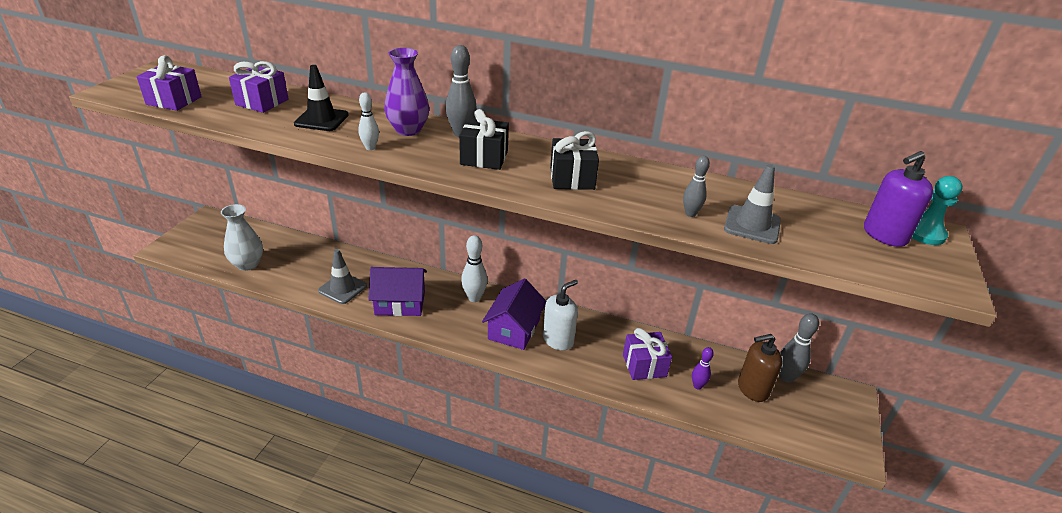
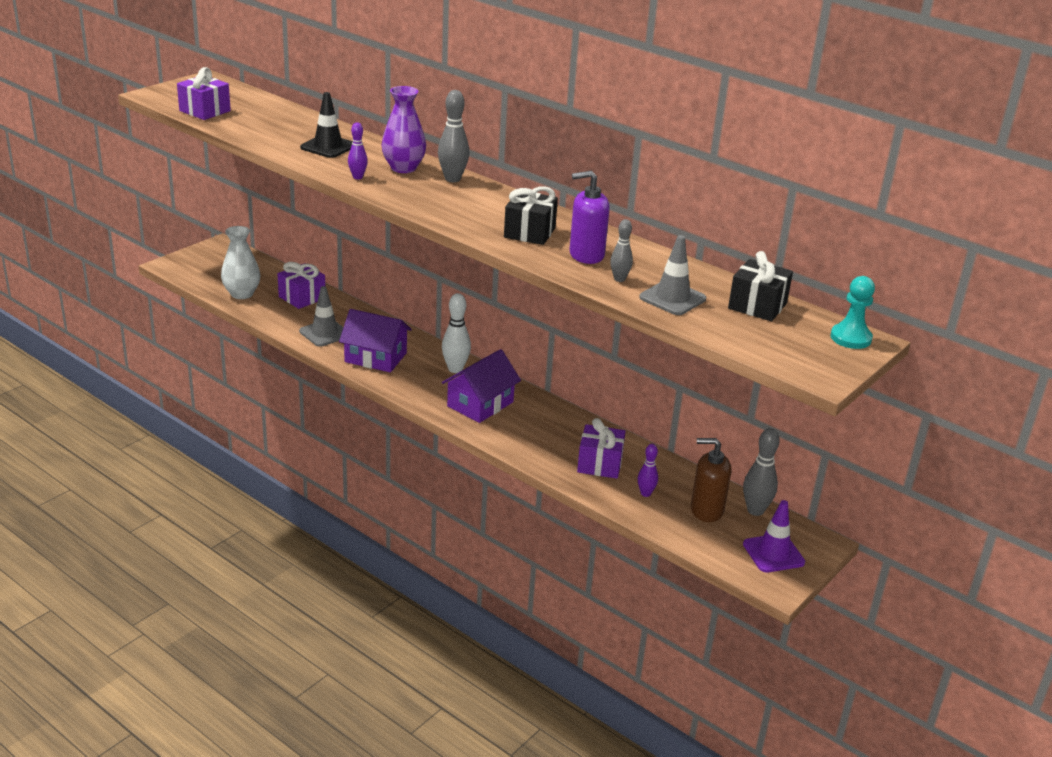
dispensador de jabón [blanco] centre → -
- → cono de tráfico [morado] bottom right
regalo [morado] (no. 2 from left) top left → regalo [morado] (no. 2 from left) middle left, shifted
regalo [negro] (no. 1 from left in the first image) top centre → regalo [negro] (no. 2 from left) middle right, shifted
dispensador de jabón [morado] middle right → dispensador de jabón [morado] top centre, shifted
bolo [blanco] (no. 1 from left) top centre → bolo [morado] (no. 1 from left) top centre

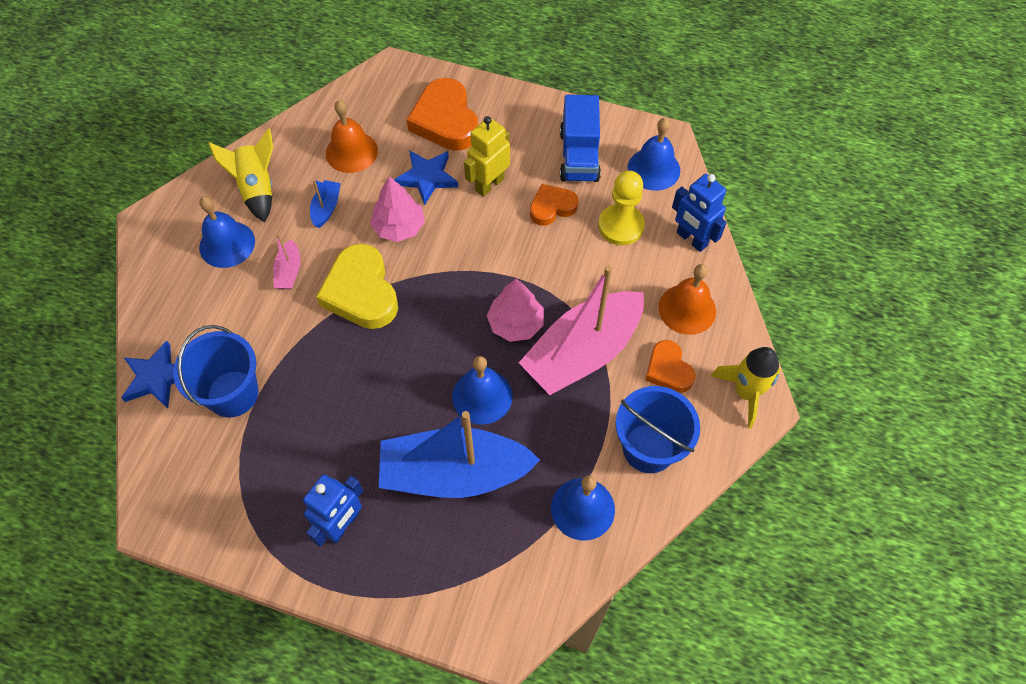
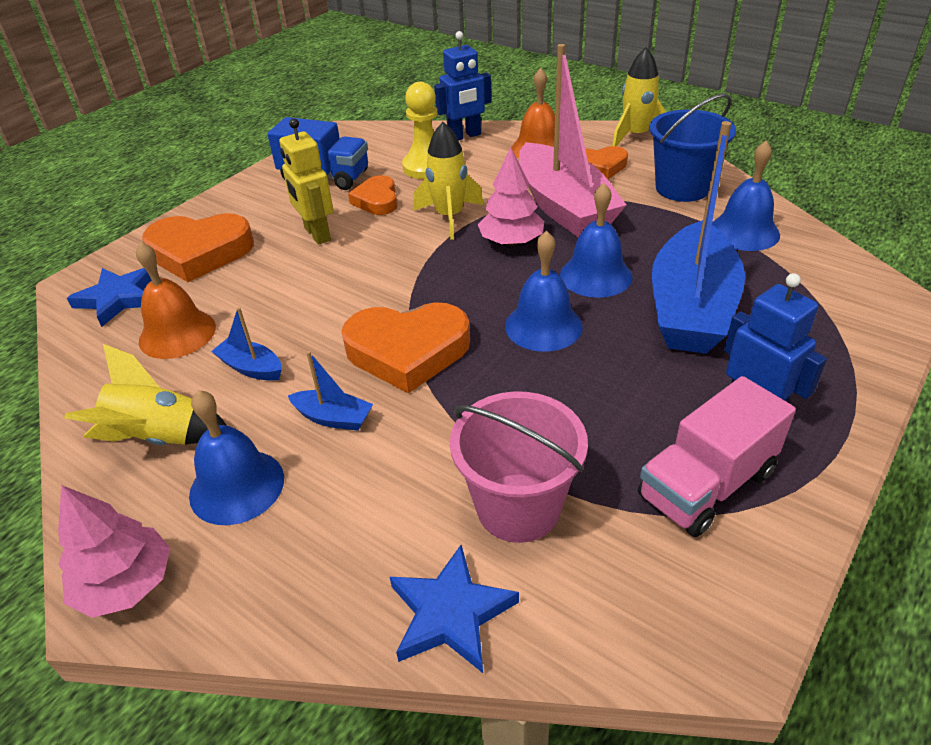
- → cohete [amarillo] (no. 2 from left) top centre
- → camión [rosa] middle right
árbol [rosa] (no. 1 from left) top centre → árbol [rosa] (no. 1 from left) bottom left, shifted
estrella [azul] (no. 2 from left in the first image) top centre → estrella [azul] (no. 1 from left) middle left, shifted
campana [azul] (no. 4 from left in the first image) top centre → campana [azul] (no. 2 from left) centre, shifted
balde [azul] (no. 1 from left) middle left → balde [rosa] centre
barco [rosa] (no. 1 from left) middle left → barco [azul] (no. 2 from left) centre
corazón [amarillo] centre → corazón [naranja] (no. 3 from left) centre

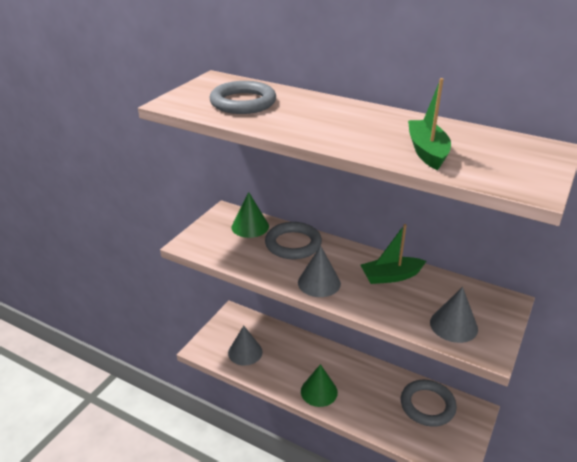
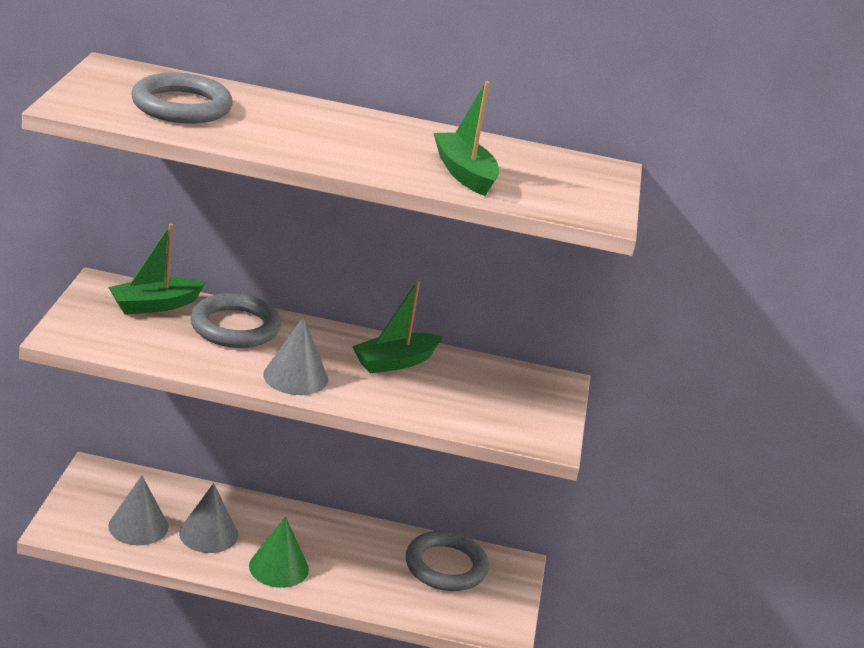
cono [gris] (no. 3 from left in the first image) bottom right → cono [gris] (no. 2 from left) bottom left, shifted
cono [verde] (no. 1 from left) centre → barco [verde] (no. 1 from left) middle left

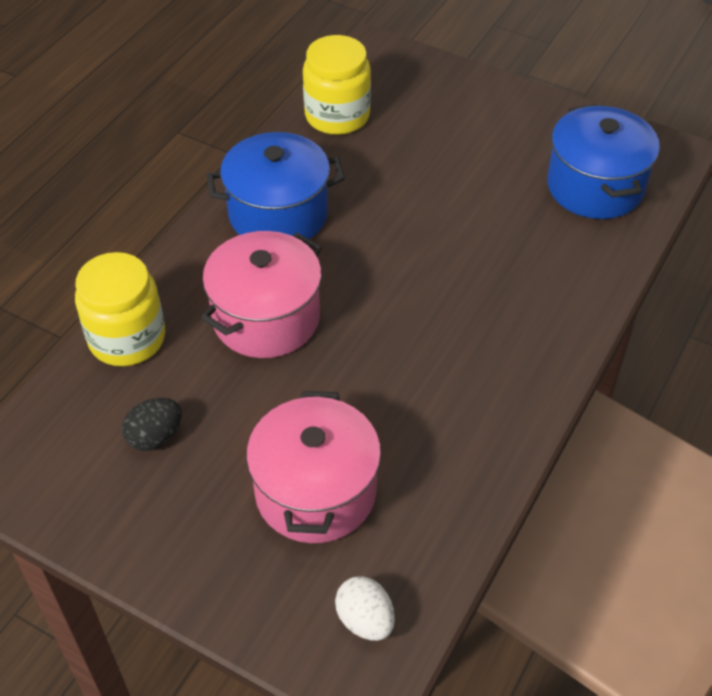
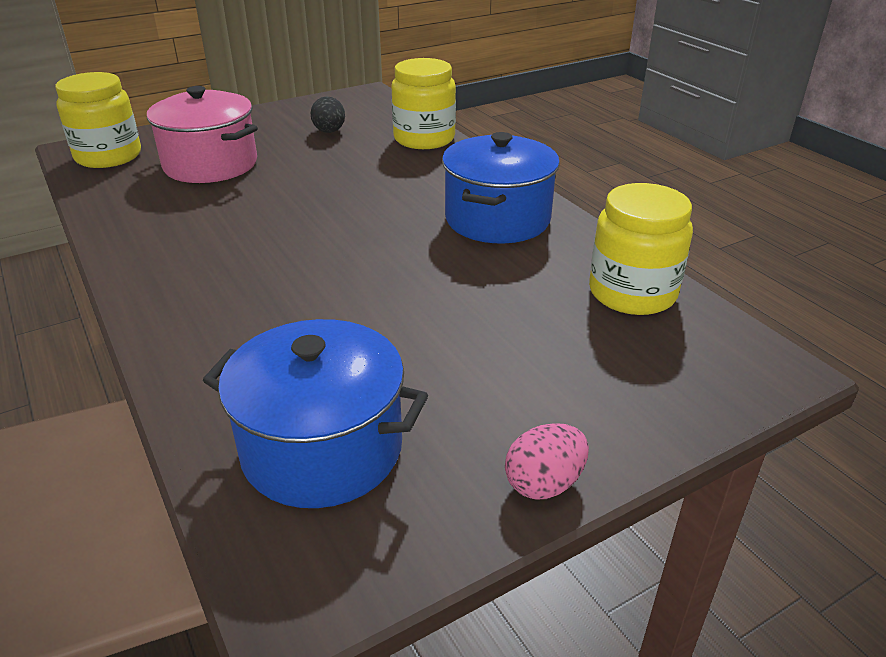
olla [rosa] (no. 1 from left) centre → -
- → huevo [rosa] bottom centre
huevo [blanco] bottom centre → tarro [amarillo] (no. 1 from left) top left

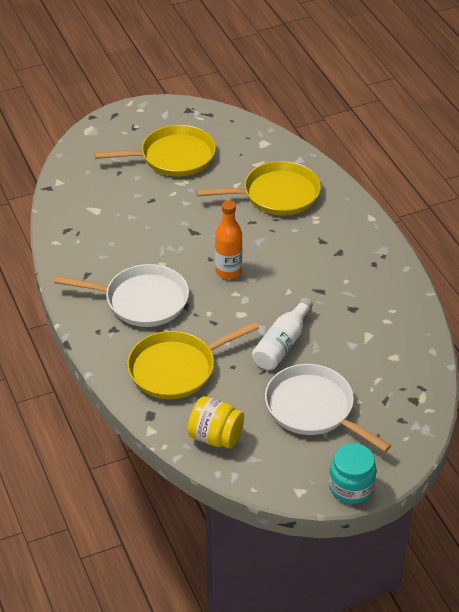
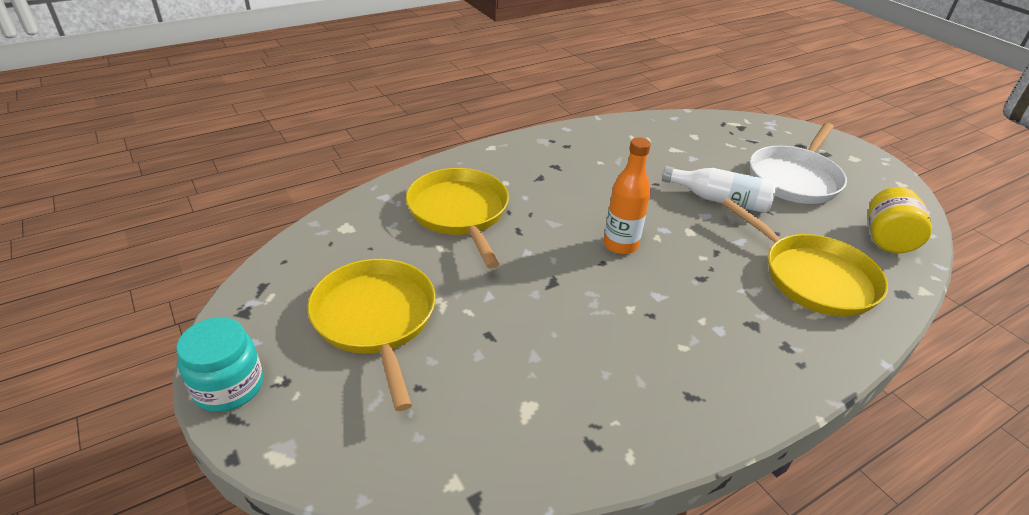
sartén [blanco] (no. 1 from left) middle left → -
tarro [turquesa] bottom right → tarro [turquesa] bottom left, shifted

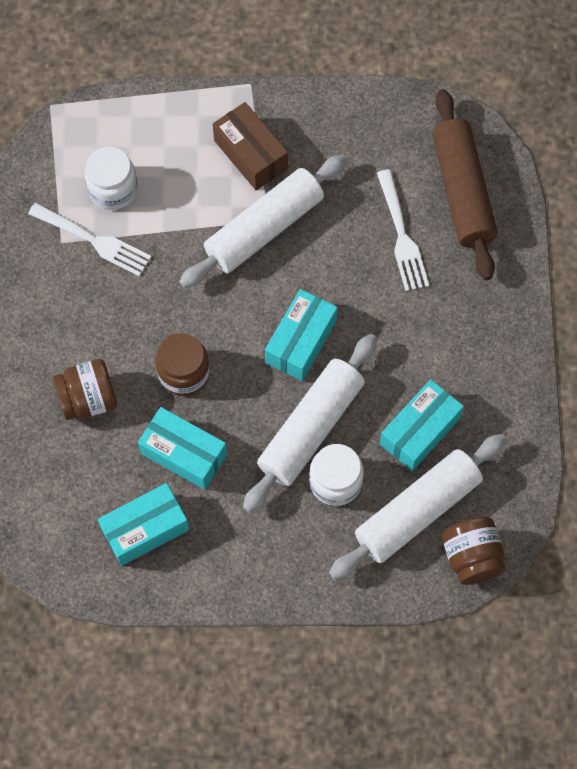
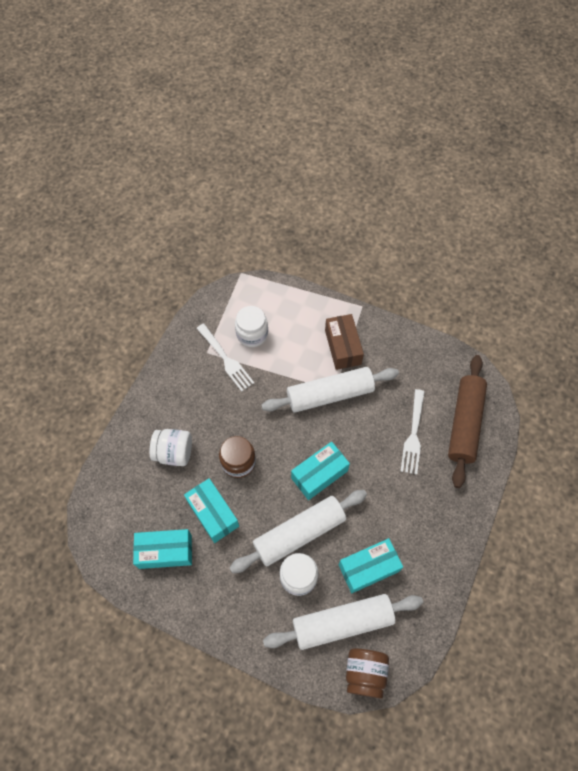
tarro [marrón] (no. 1 from left) middle left → tarro [blanco] (no. 1 from left) middle left

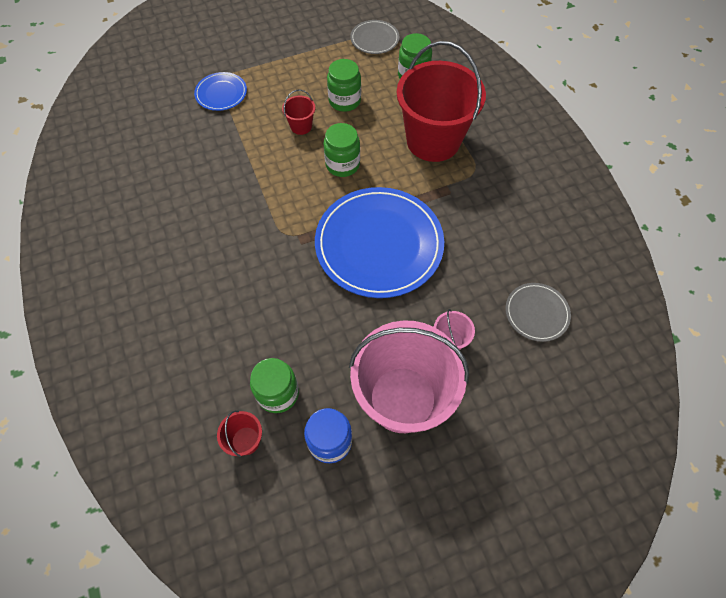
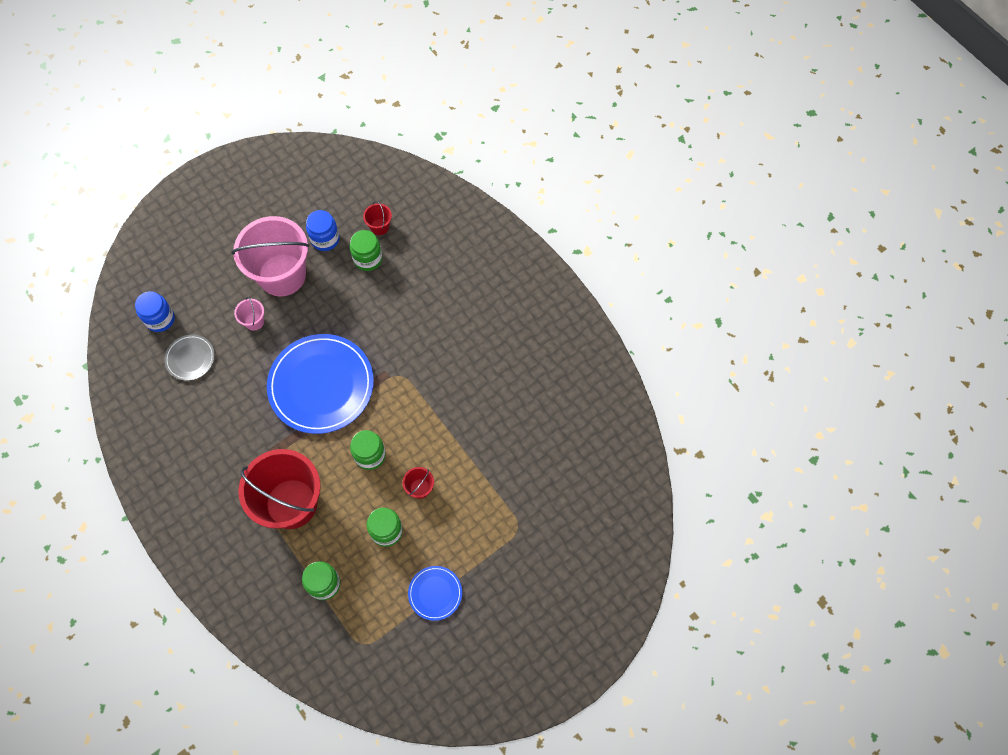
plato [gris] (no. 1 from left) top centre → -
- → tarro [azul] (no. 1 from left) middle left
plato [azul] (no. 1 from left in the first image) top left → plato [azul] (no. 2 from left) bottom centre, shifted

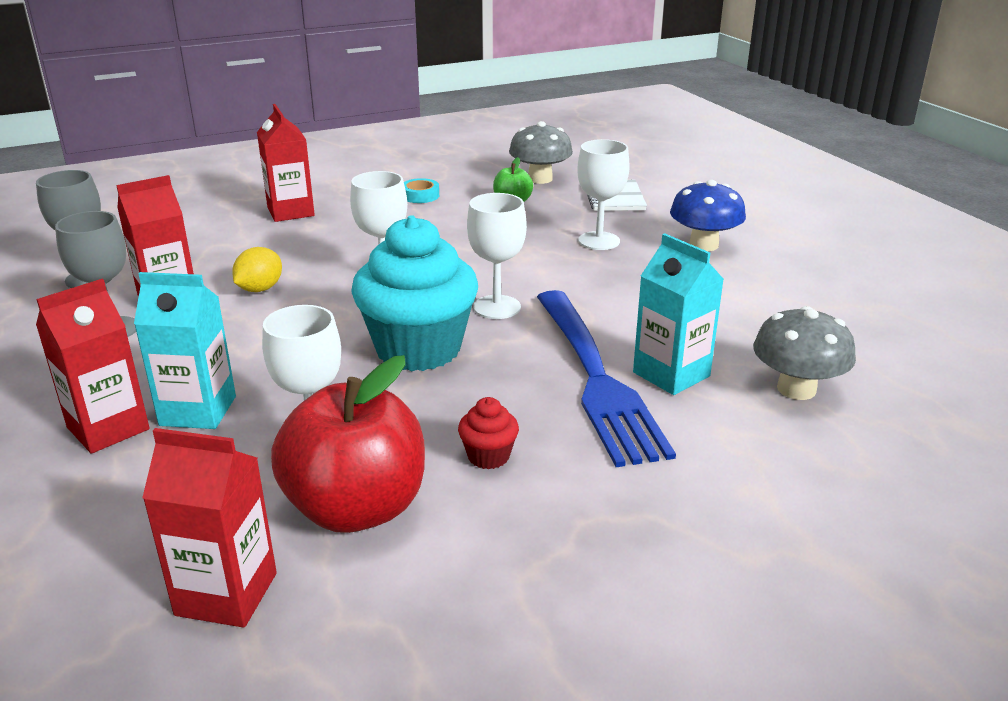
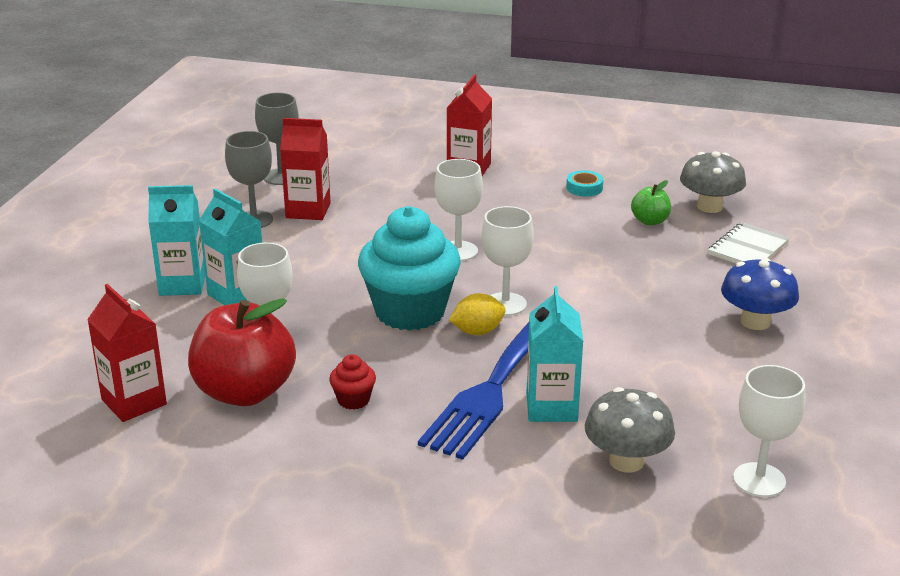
limón [amarillo] middle left → limón [amarillo] centre, shifted
copa [blanco] (no. 4 from left) top centre → copa [blanco] (no. 4 from left) bottom right, shifted
cartón de leche [rojo] (no. 1 from left) middle left → cartón de leche [turquesa] (no. 1 from left) middle left

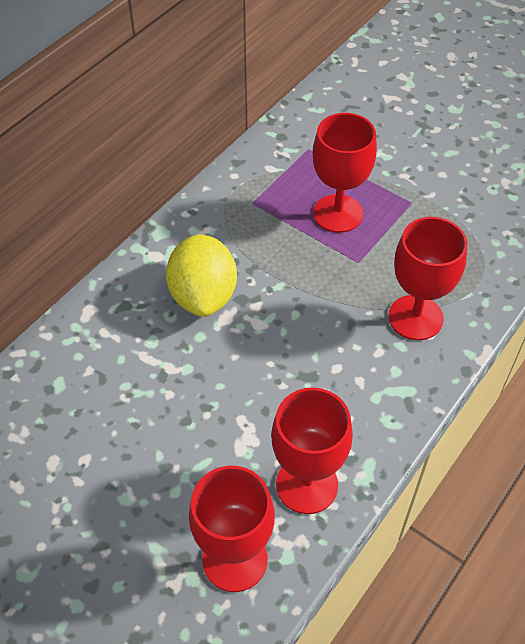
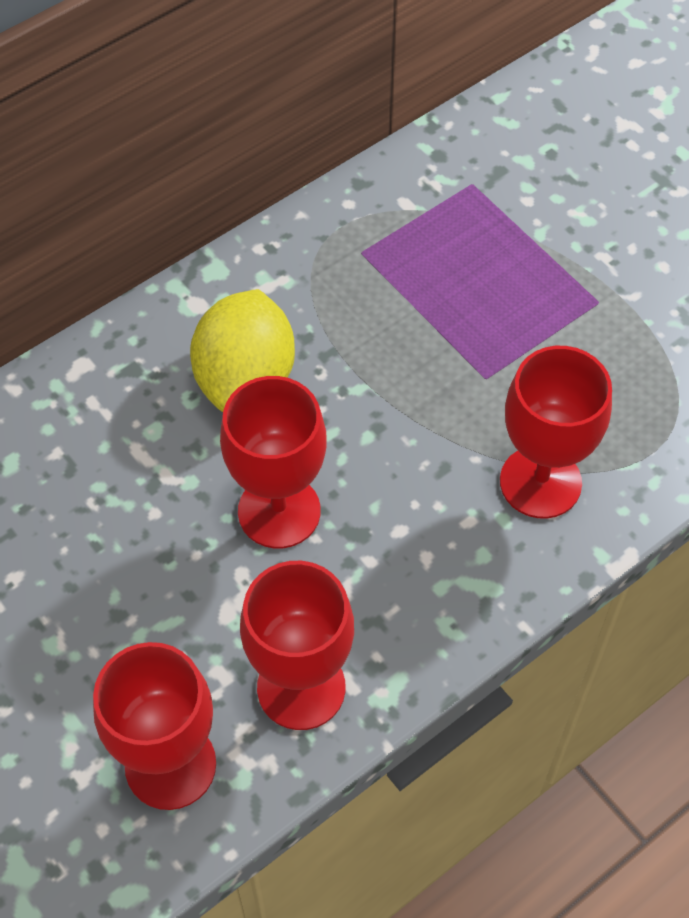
copa [rojo] (no. 3 from left in the first image) top centre → copa [rojo] (no. 2 from left) centre, shifted

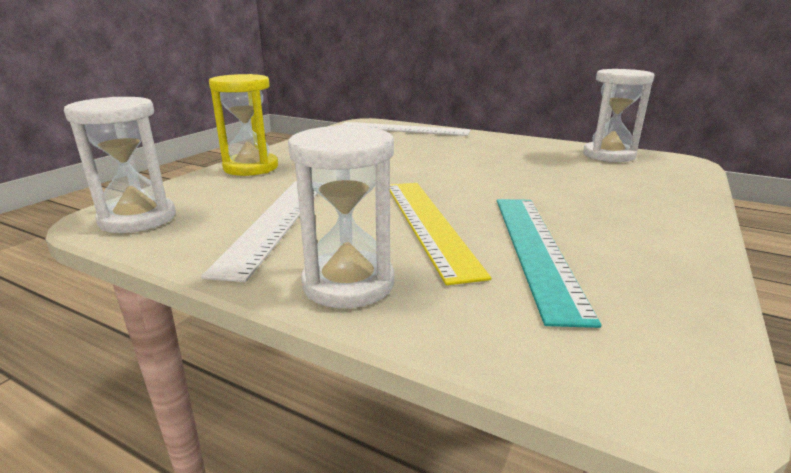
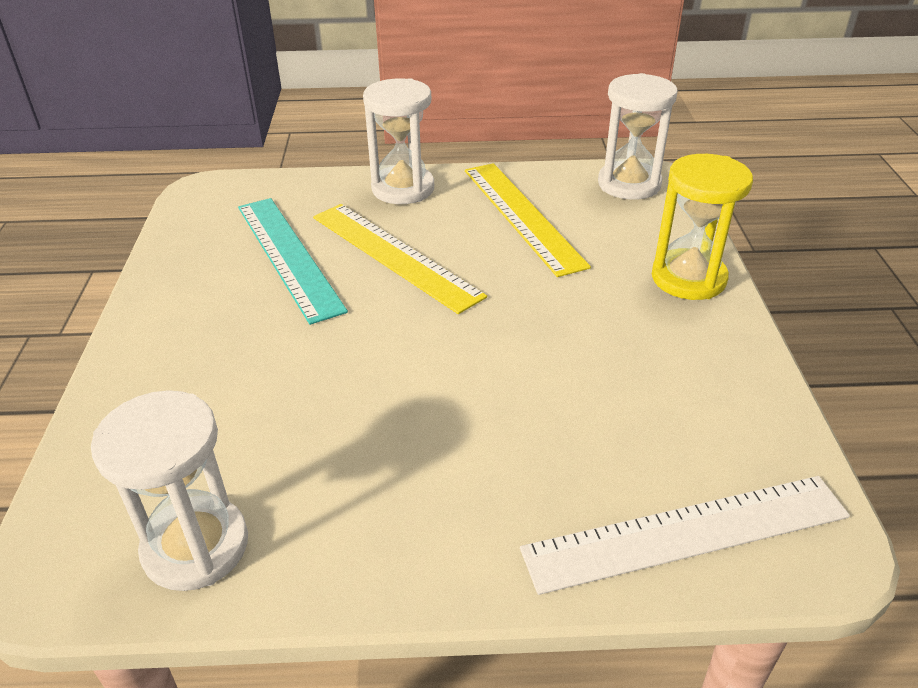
regla [blanco] (no. 1 from left) middle left → regla [amarillo] (no. 2 from left) top centre

